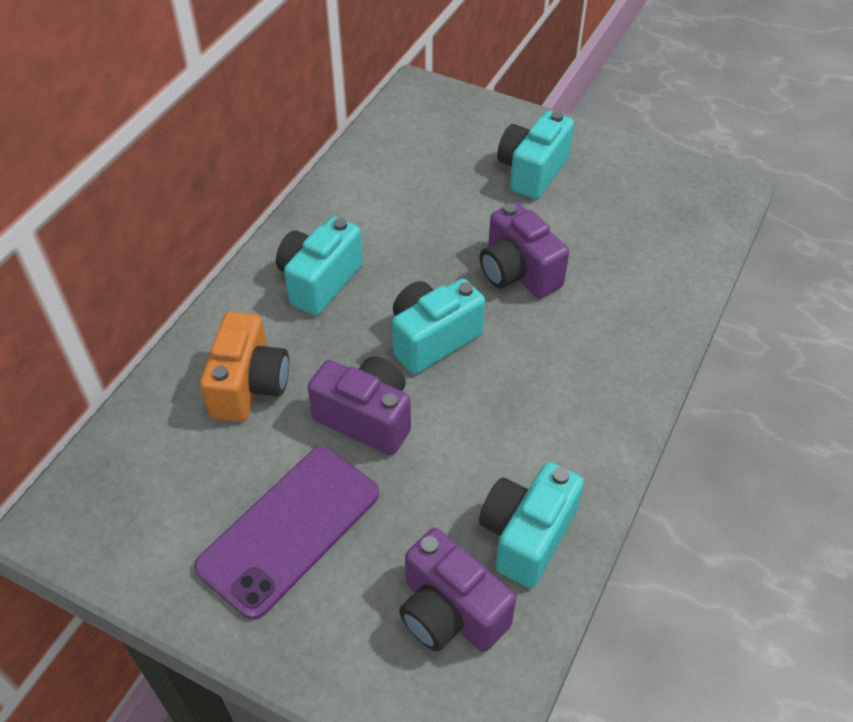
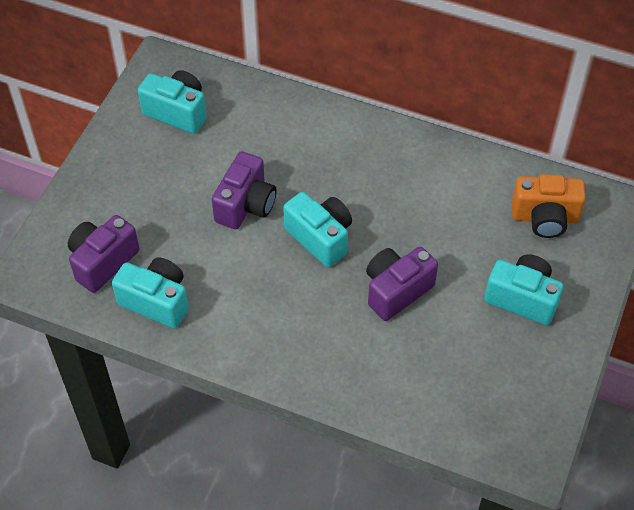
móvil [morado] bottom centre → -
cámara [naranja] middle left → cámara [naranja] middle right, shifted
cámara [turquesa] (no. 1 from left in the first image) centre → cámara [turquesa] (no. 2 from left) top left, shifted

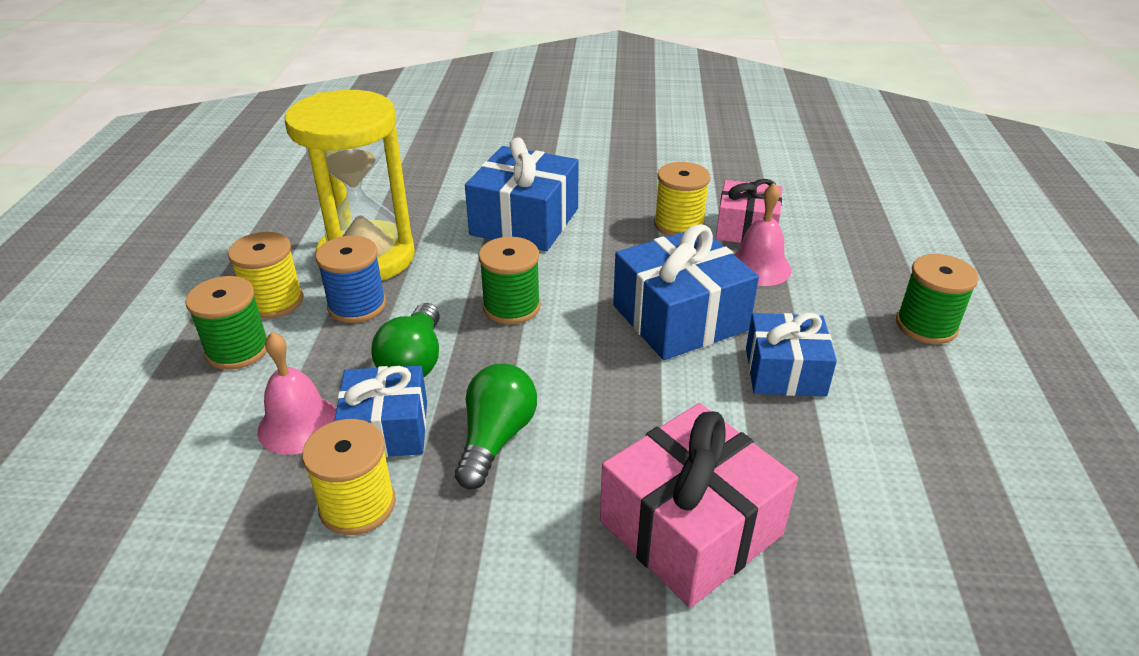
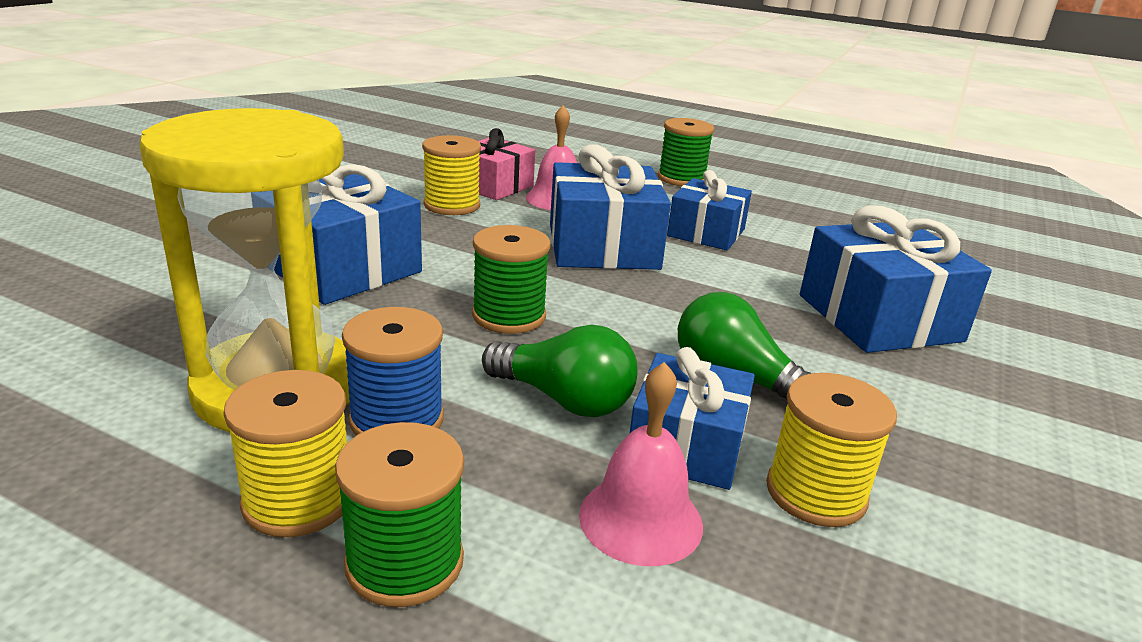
regalo [rosa] (no. 1 from left) bottom centre → regalo [azul] (no. 5 from left) middle right

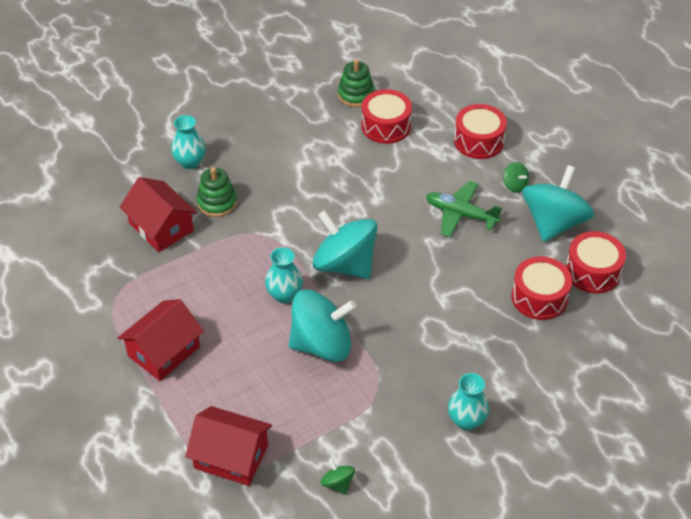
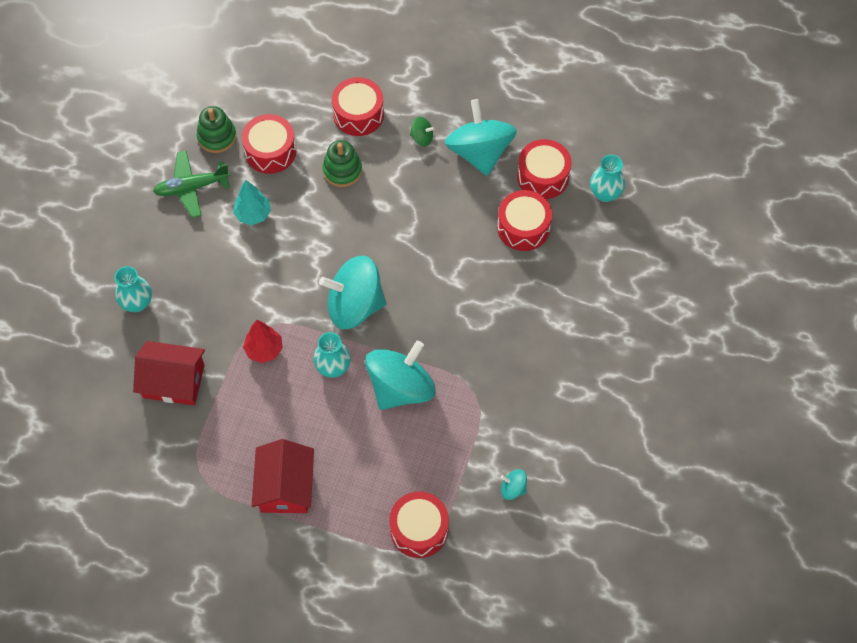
- → árbol [turquesa] top left
- → árbol [rojo] middle left
juguete apilable [verde] (no. 1 from left in the first image) middle left → juguete apilable [verde] (no. 2 from left) top centre, shifted
avión [verde] middle right → avión [verde] top left, shifted
florero [turquesa] (no. 3 from left) bottom right → florero [turquesa] (no. 3 from left) top right, shifted
casa [rojo] (no. 3 from left) bottom left → tambor [rojo] (no. 3 from left) bottom centre
peonza [verde] (no. 1 from left) bottom centre → peonza [turquesa] (no. 4 from left) bottom centre

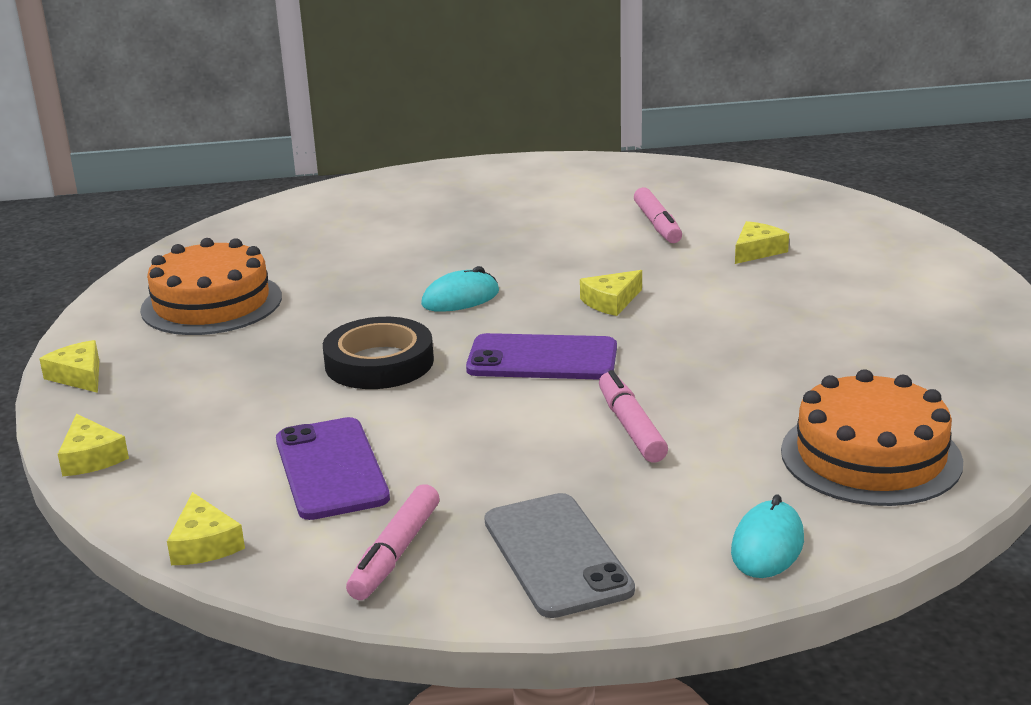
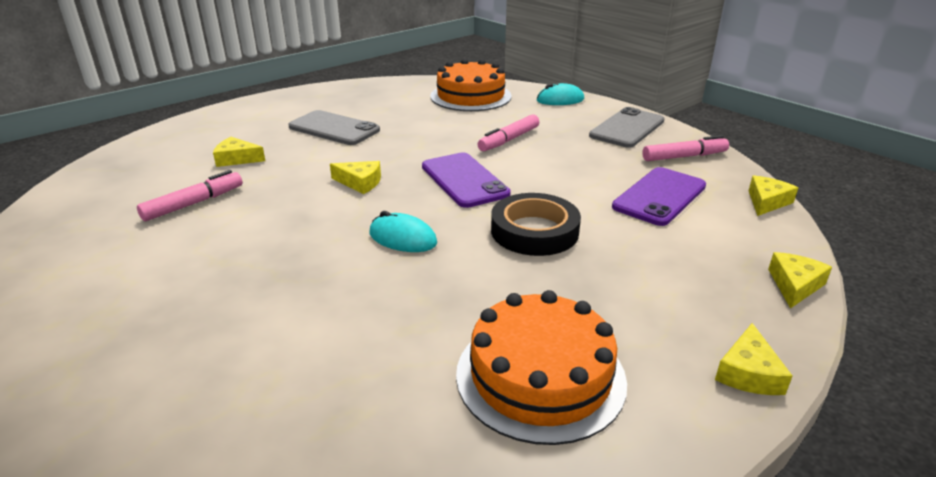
- → móvil [gris] (no. 1 from left) top centre

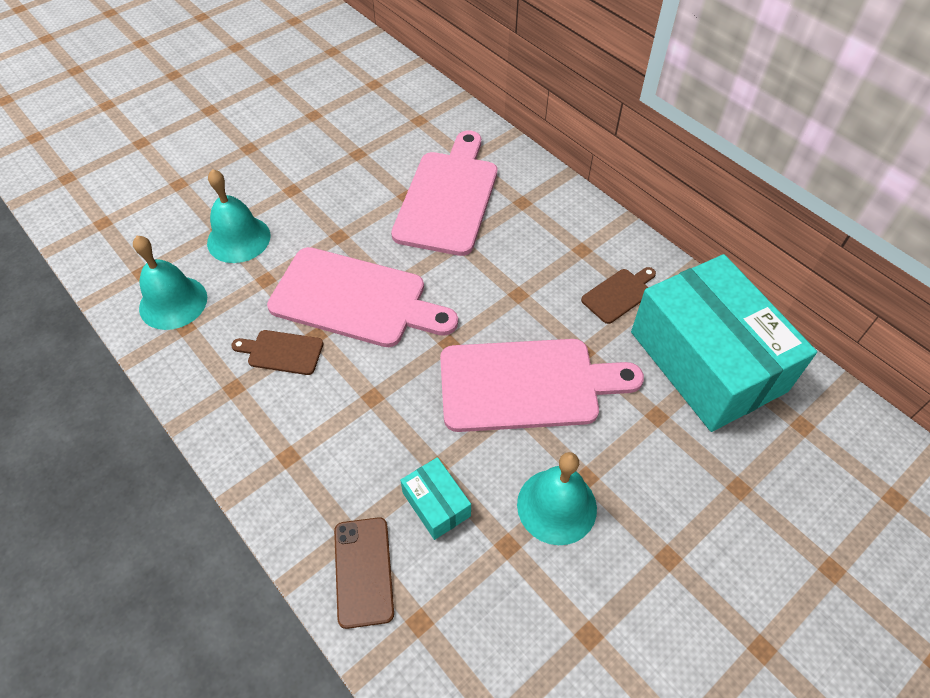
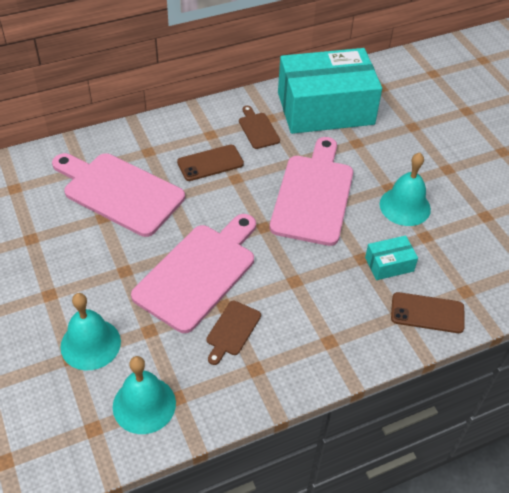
- → móvil [marrón] (no. 1 from left) top centre

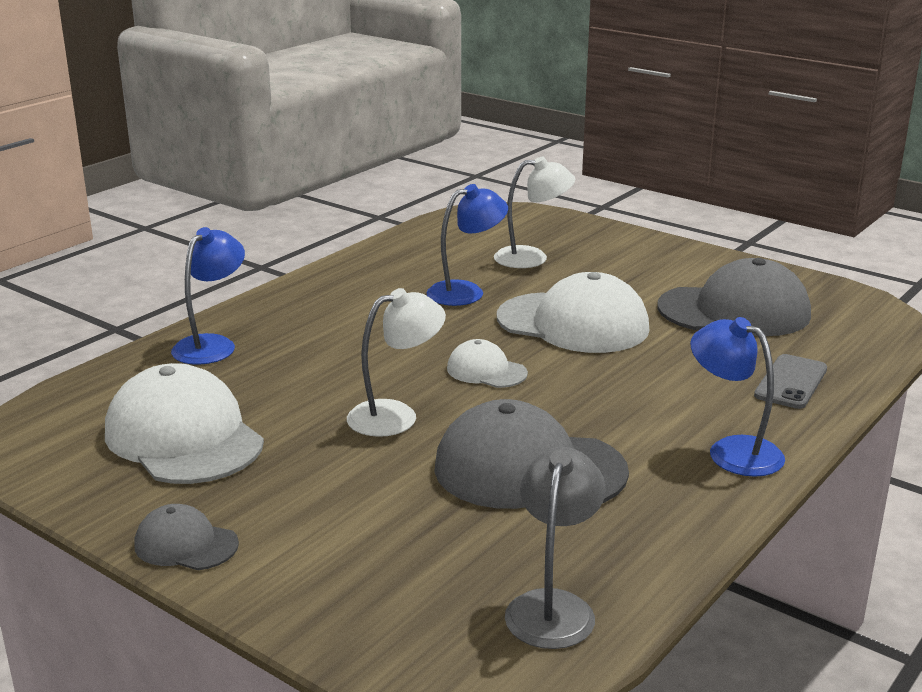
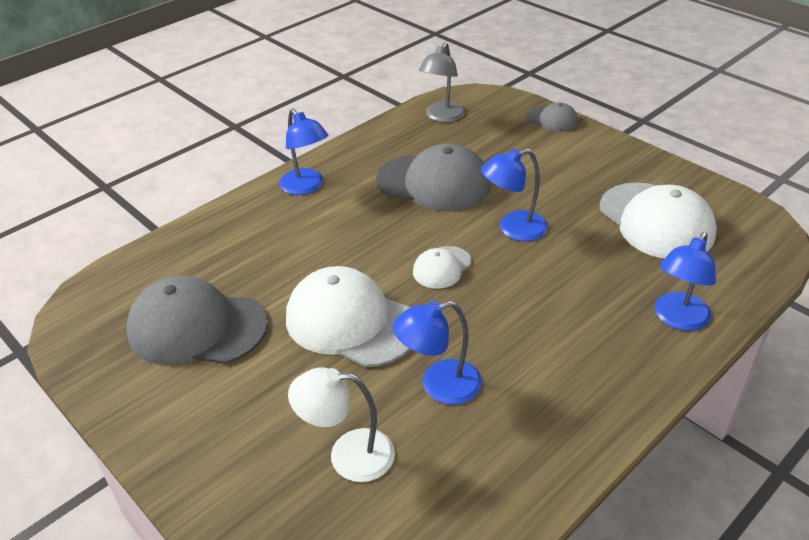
móvil [gris] middle right → -
gorra [gris] (no. 1 from left in the first image) bottom left → gorra [gris] (no. 3 from left) top right, shifted
lámpara [blanco] (no. 1 from left) centre → lámpara [azul] (no. 3 from left) centre
gorra [blanco] (no. 2 from left) centre, 90 degrees clockwise

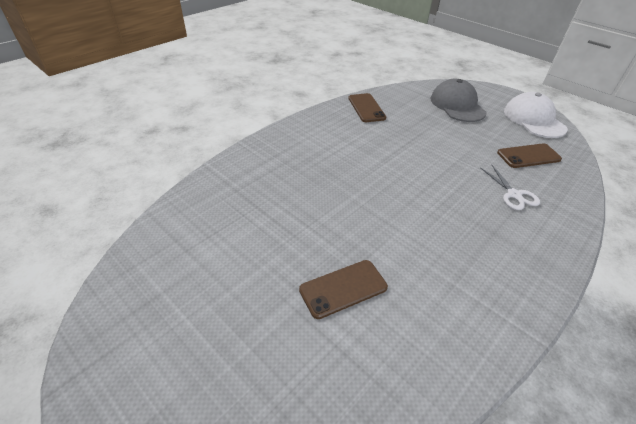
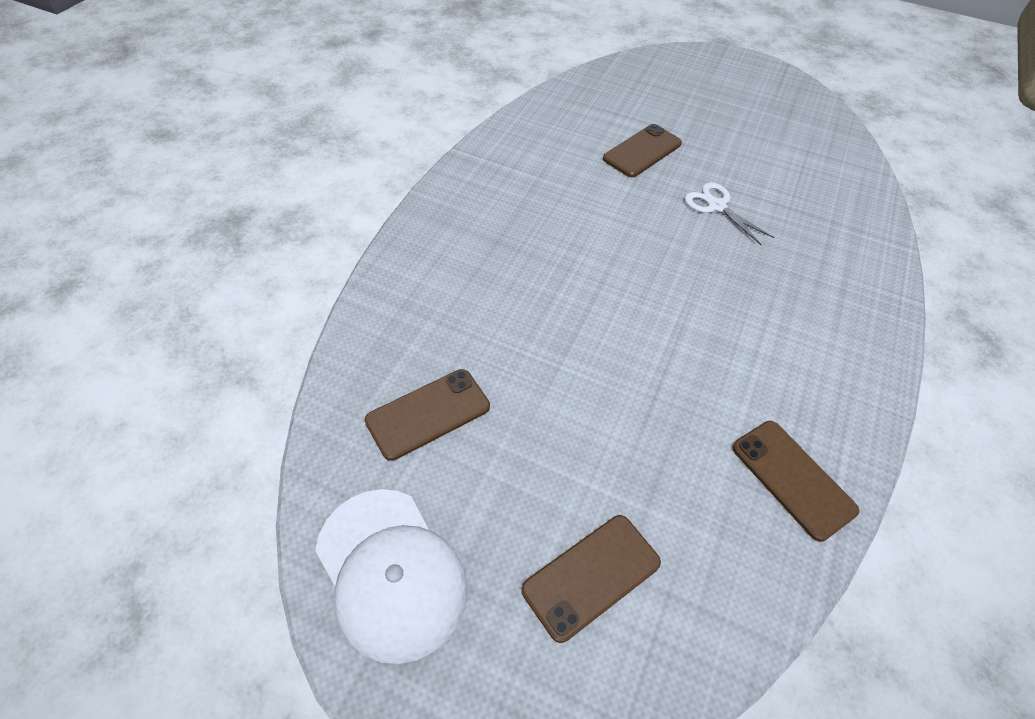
tijeras [blanco] middle right → tijeras [blanco] top right, shifted
gorra [gris] top right → móvil [marrón] (no. 2 from left) bottom centre

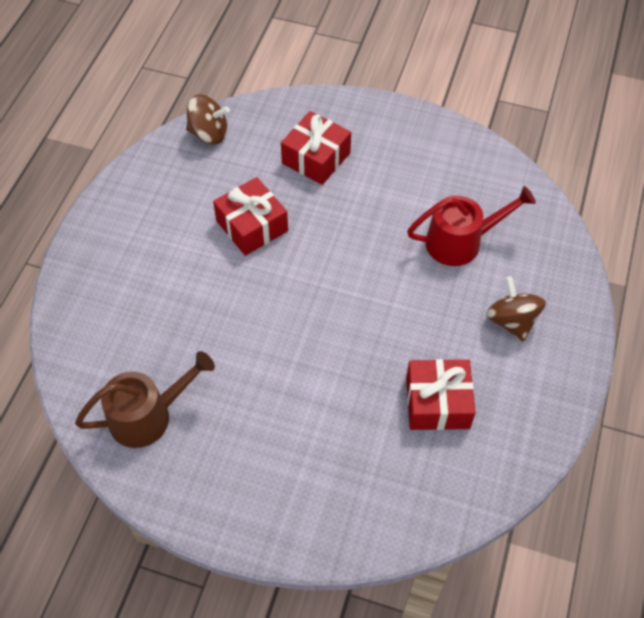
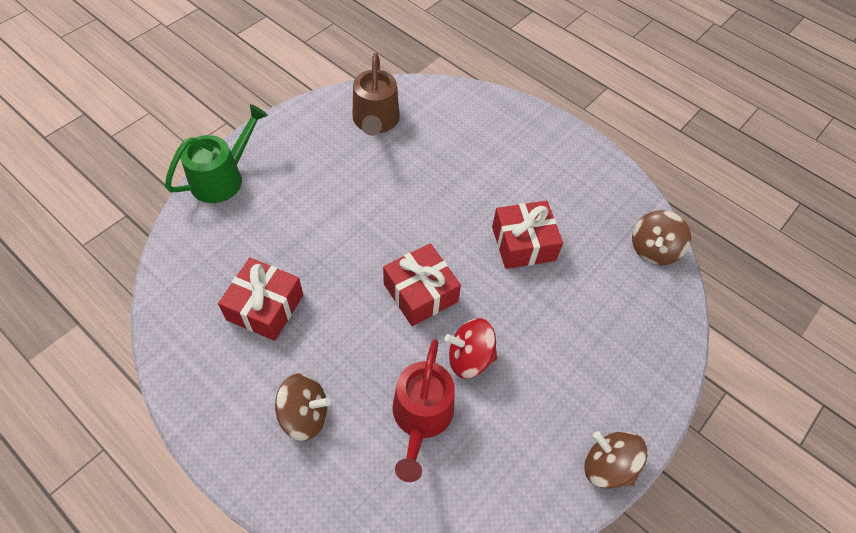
- → regadera [verde] top left
- → peonza [rojo] centre
- → peonza [marrón] (no. 2 from left) bottom right
regalo [rojo] (no. 2 from left) top centre → regalo [rojo] (no. 2 from left) centre, shifted

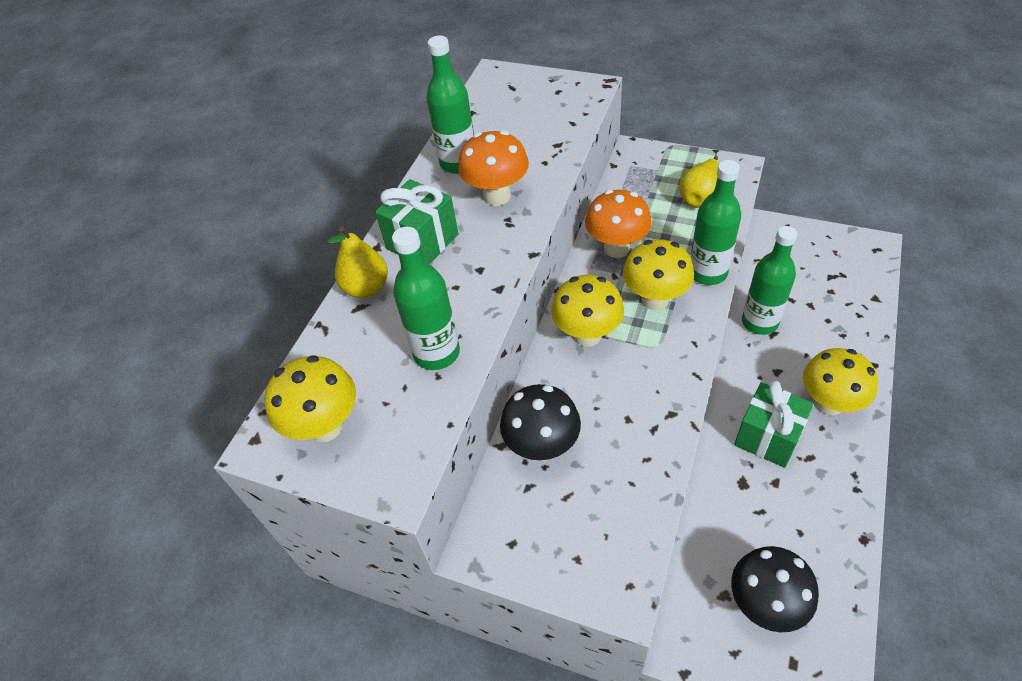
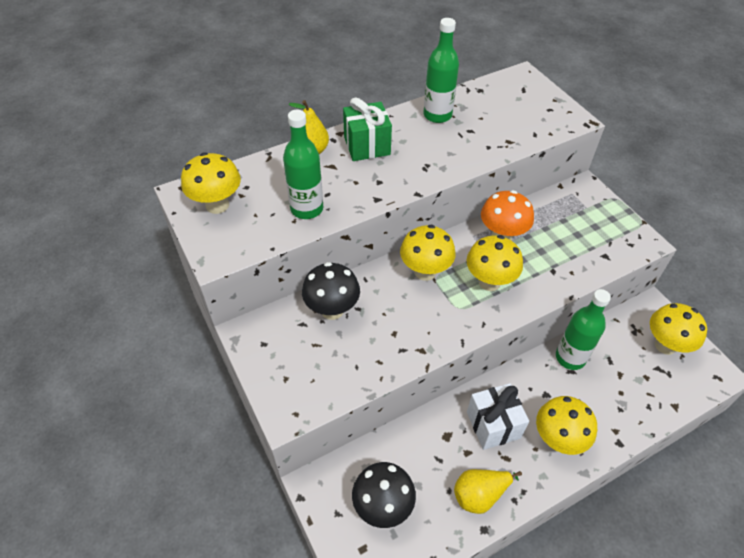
seta [naranja] (no. 1 from left) top centre → -
botella [verde] (no. 3 from left) top right → -
- → seta [amarillo] (no. 5 from left) middle right
pera [amarillo] (no. 2 from left) top right → pera [amarillo] (no. 2 from left) bottom centre, shifted
regalo [verde] (no. 2 from left) middle right → regalo [blanco] bottom right

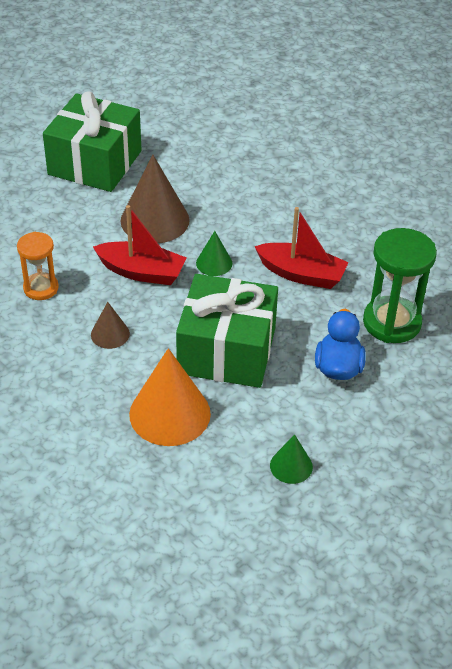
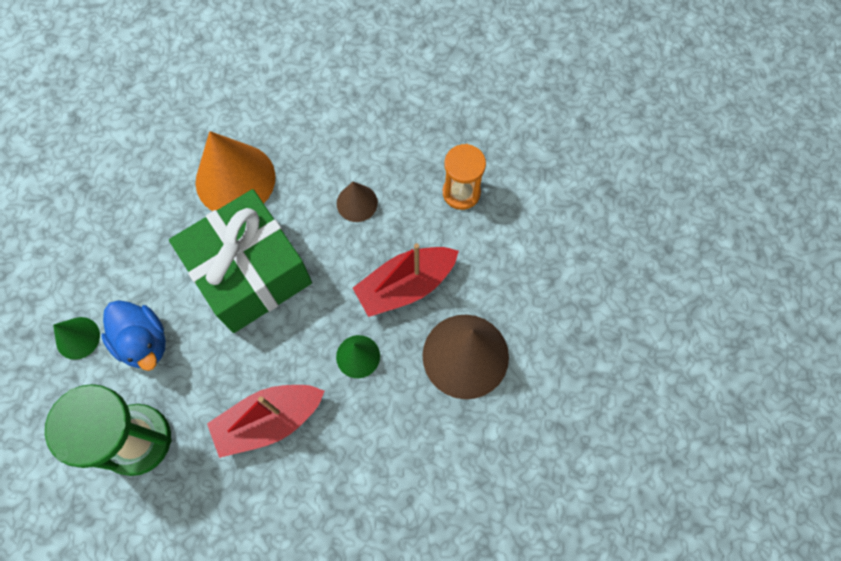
regalo [verde] (no. 1 from left) top left → -
cono [verde] (no. 2 from left in the first image) bottom centre → cono [verde] (no. 1 from left) middle left, shifted

